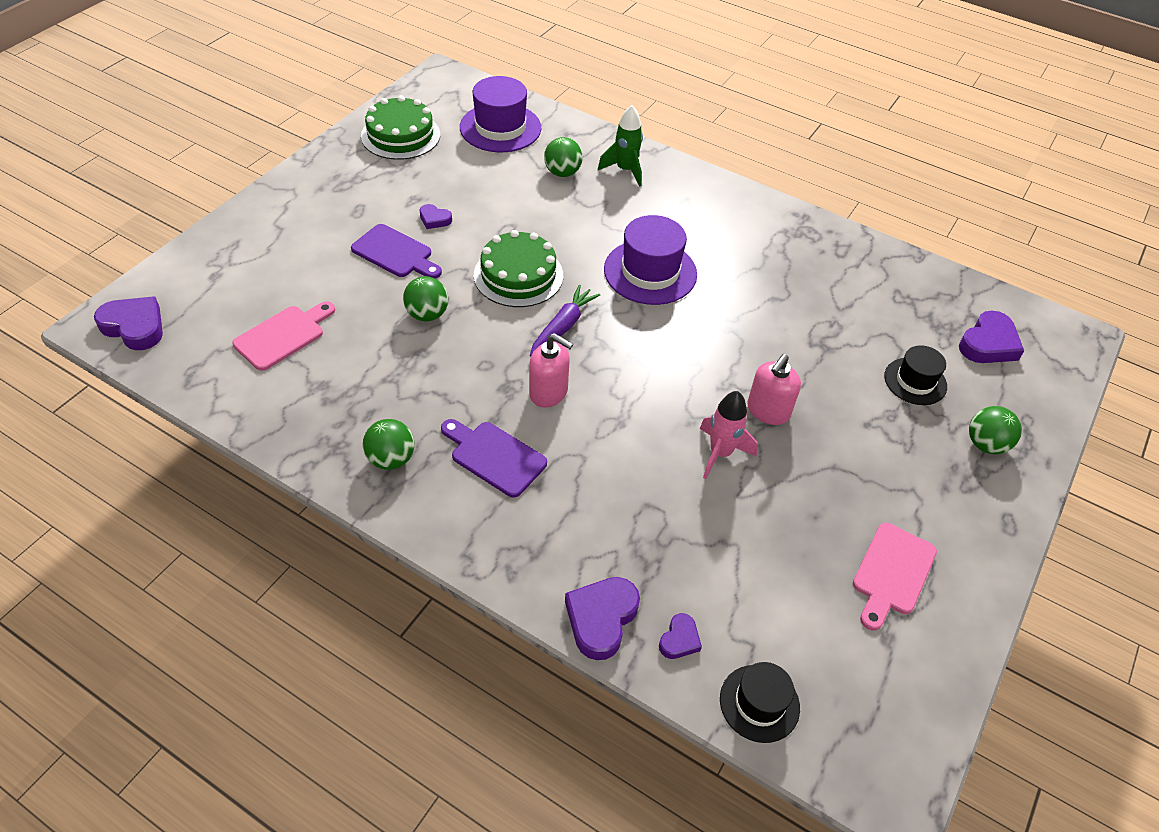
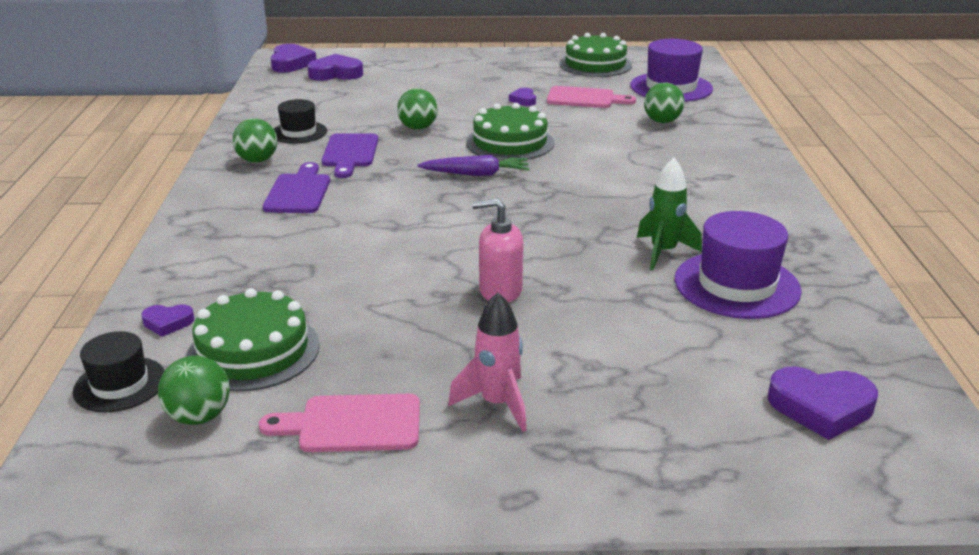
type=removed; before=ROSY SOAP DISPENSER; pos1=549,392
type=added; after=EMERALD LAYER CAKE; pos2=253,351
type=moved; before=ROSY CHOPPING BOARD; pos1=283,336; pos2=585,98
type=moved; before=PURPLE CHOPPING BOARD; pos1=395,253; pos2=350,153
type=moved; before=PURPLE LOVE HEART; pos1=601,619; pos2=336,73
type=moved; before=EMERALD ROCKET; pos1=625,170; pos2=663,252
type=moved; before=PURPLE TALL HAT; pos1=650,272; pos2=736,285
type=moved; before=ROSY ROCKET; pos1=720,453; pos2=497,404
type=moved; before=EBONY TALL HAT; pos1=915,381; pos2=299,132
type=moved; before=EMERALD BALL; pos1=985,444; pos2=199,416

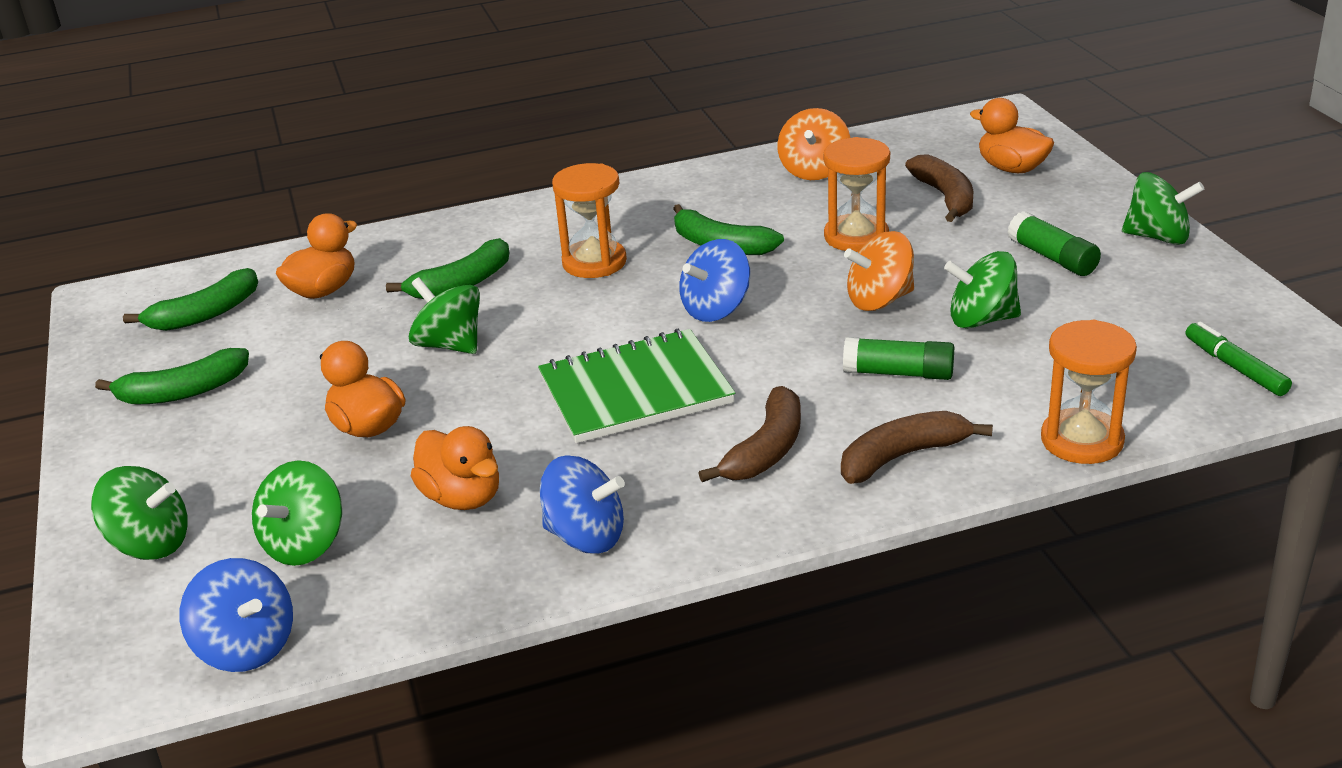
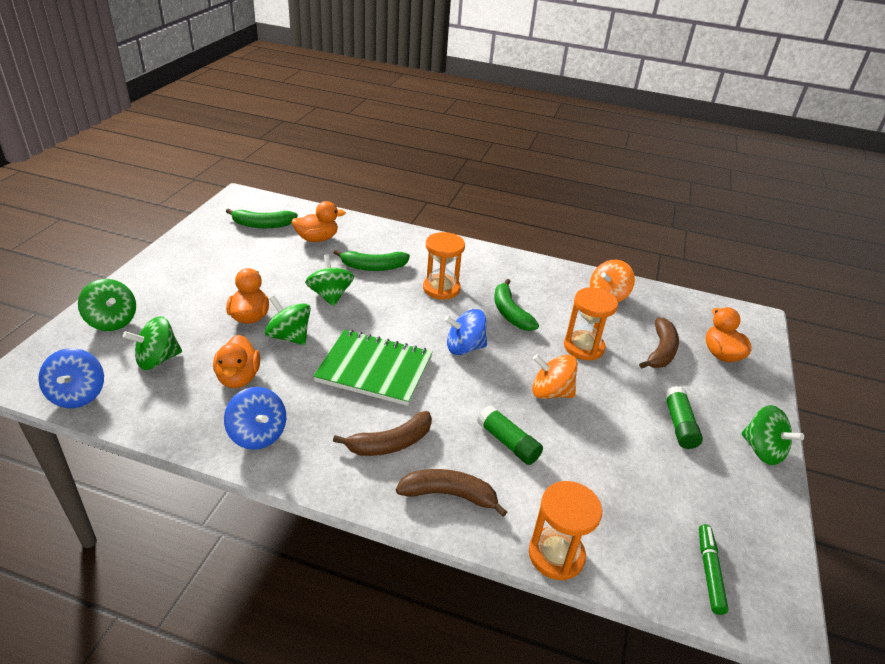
type=removed; before=EMERALD BANANA; pos1=183,392
type=moved; before=EMERALD SPINNING TOP; pos1=981,320; pos2=289,336

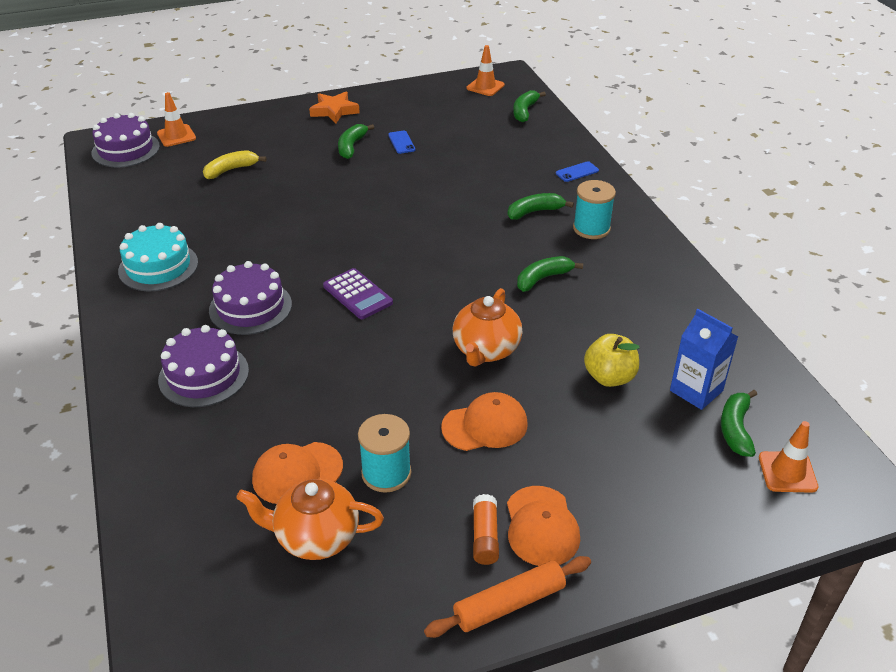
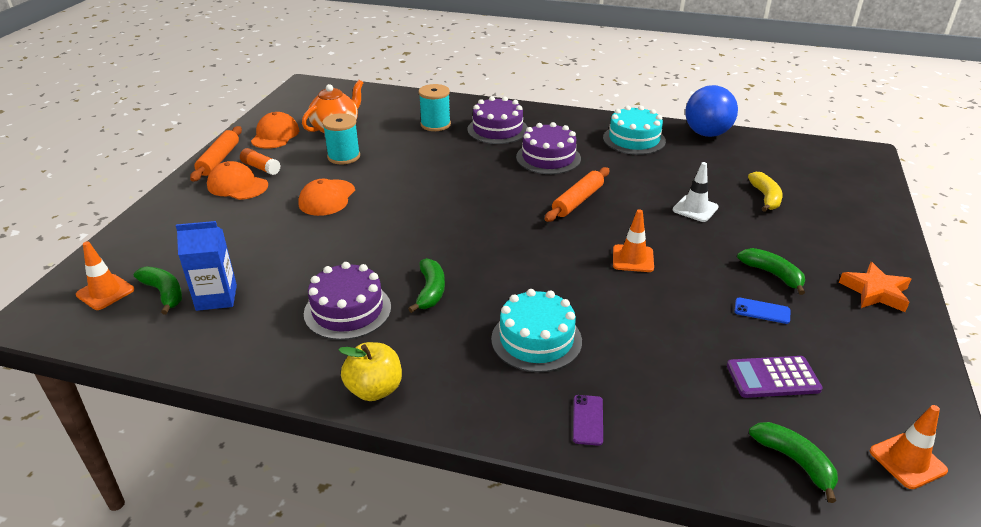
type=removed; before=ORANGE TEA POT; pos1=486,350
type=added; after=ORANGE DOUGH ROLLER; pos2=577,201
type=added; after=PURE WHITE TRAFFIC CONE; pos2=695,209
type=added; after=COBALT BALL; pos2=707,134
type=moved; before=PURPLE LAYER CAKE; pos1=125,149; pos2=347,310
type=moved; before=ORANGE TRAFFIC CONE; pos1=176,136; pos2=633,259
type=moved; before=ORANGE BASEBALL CAP; pos1=297,473; pos2=275,135
type=moved; before=PURPLE CALCULATOR; pos1=357,294; pos2=773,378
type=moved; before=AQUA SPOOL; pos1=591,228; pos2=435,124
type=moved; before=GOLDEN APPLE FRUIT; pos1=609,377; pos2=374,389
type=replaced; before=EMERALD BANANA; after=AQUA LAYER CAKE; pos1=534,212; pos2=536,340
type=recoloured; before=COBALT MOBILE PHONE; after=PURPLE MOBILE PHONE; pos1=577,172; pos2=587,420

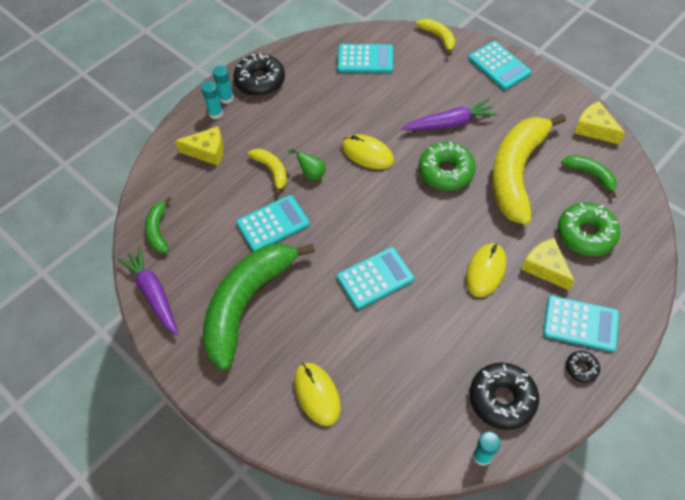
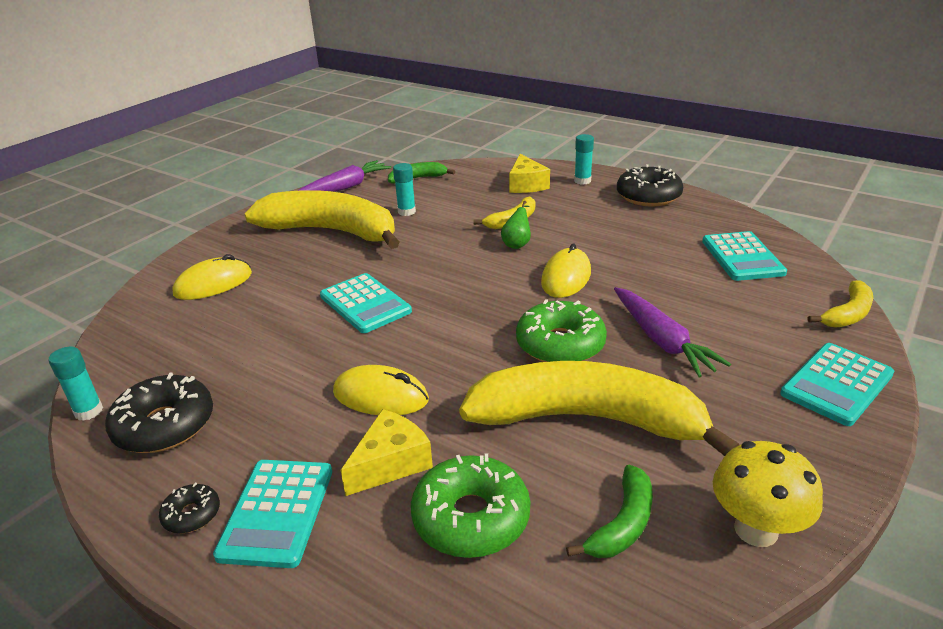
type=removed; before=AQUA CALCULATOR; pos1=273,224
type=moved; before=AQUA GLUE STICK; pos1=226,98; pos2=406,212
type=replaced; before=GOLDEN PIECE OF CHEESE; after=GOLDEN FUNGUS; pos1=594,129; pos2=756,529
type=recoloured; before=EMERALD BANANA; after=GOLDEN BANANA; pos1=247,303; pos2=331,231

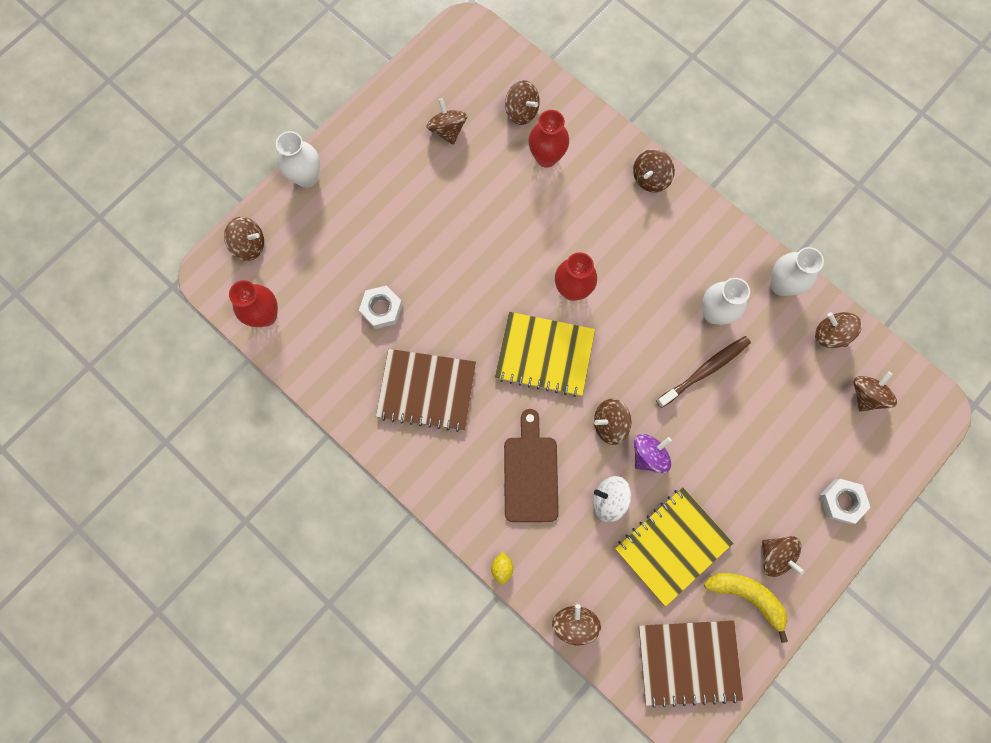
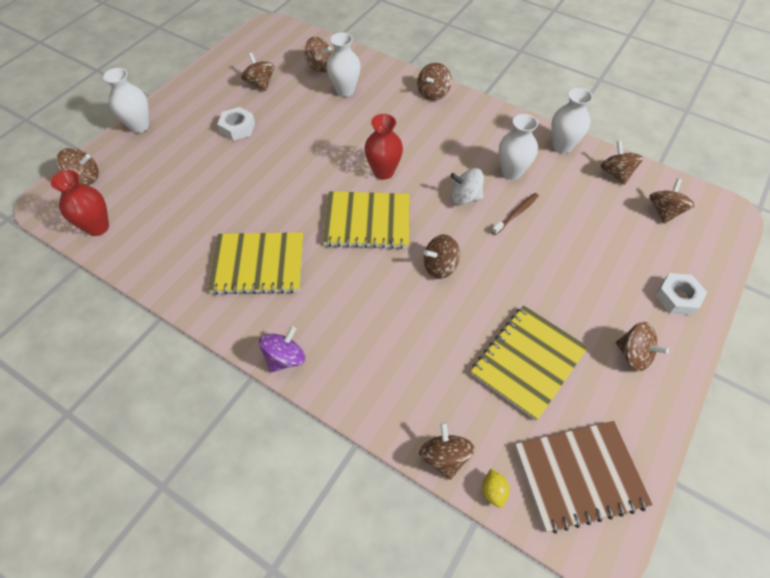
type=removed; before=DARK BROWN CHOPPING BOARD; pos1=530,473
type=removed; before=GOLDEN BANANA; pos1=747,596
type=moved; before=PURE WHITE HEX NUT; pos1=382,309; pos2=237,128
type=moved; before=GOLDEN TOY LEMON; pos1=502,568; pos2=493,491
type=moved; before=PURE WHITE SPINNING TOP; pos1=609,499; pos2=465,197
type=moved; before=PURPLE SPINNING TOP; pos1=648,455; pos2=285,358
type=recoloured; before=DARK BROWN NOTEPAD; after=GOLDEN NOTEPAD; pos1=426,390; pos2=258,264
type=recoloured; before=RED TALL VASE; after=PURE WHITE TALL VASE; pos1=546,157; pos2=345,90
type=turned; before=DARK BROWN SPINNING TOP; pos1=830,334; pos2=616,173; turn=45
type=resized; before=DARK BROWN TOOTHBRUSH; pos1=704,371; pos2=516,214; scale=0.66

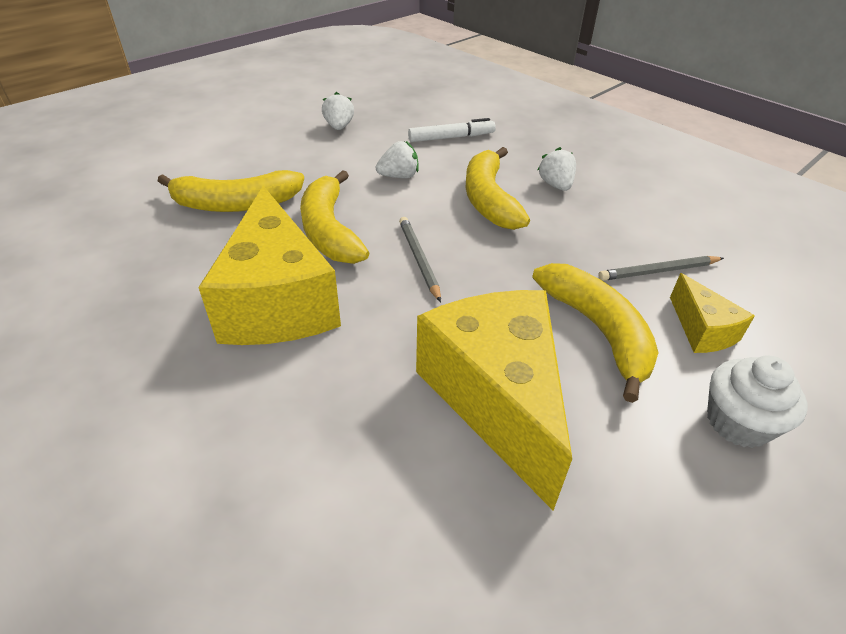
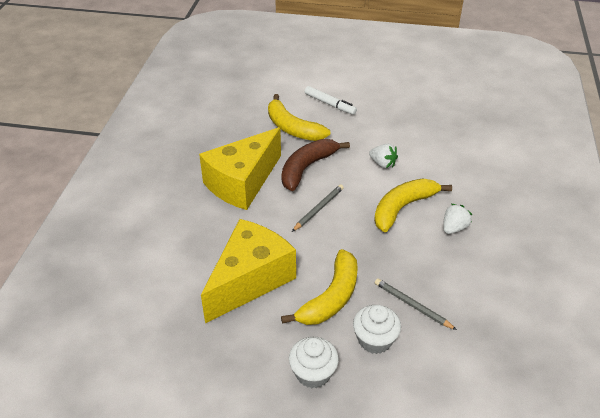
type=removed; before=PURE WHITE BERRY; pos1=339,127
type=moved; before=PURE WHITE FELT PEN; pos1=451,137; pos2=330,104
type=replaced; before=GOLDEN PIECE OF CHEESE; after=PURE WHITE MUFFIN; pos1=701,330; pos2=375,340
type=recoloured; before=GOLDEN BANANA; after=DARK BROWN BANANA; pos1=330,230; pos2=307,168

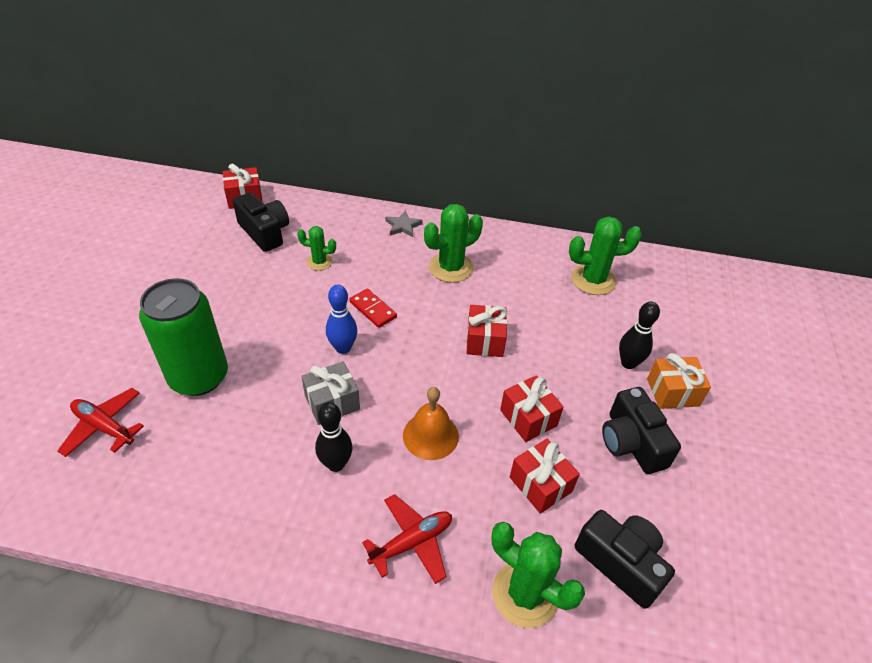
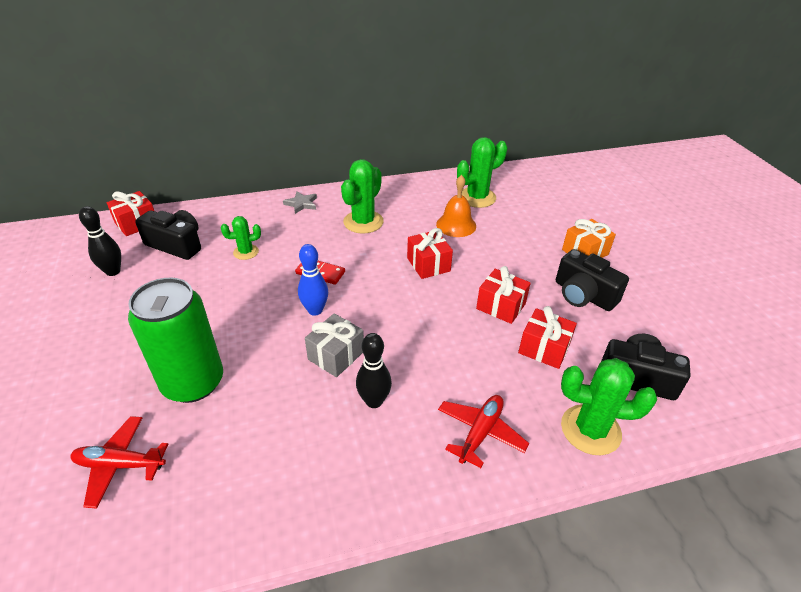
type=moved; before=ORANGE SCHOOL BELL; pos1=430,435; pos2=456,225
type=moved; before=EBONY BOWLING PIN; pos1=628,363; pos2=113,271

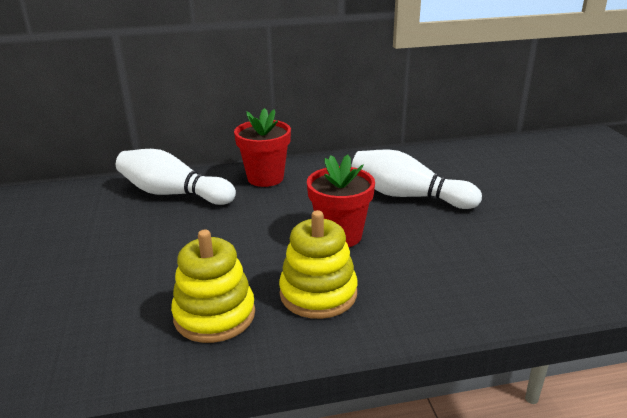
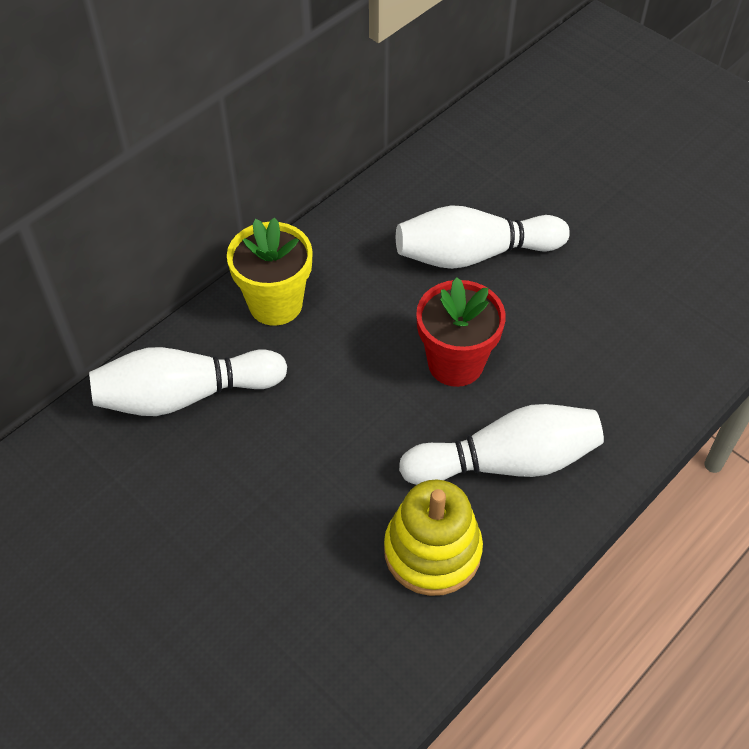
type=replaced; before=GOLDEN STACKING TOY; after=PURE WHITE BOWLING PIN; pos1=318,293; pos2=506,462
type=recoloured; before=RED POTTED PLANT; after=GOLDEN POTTED PLANT; pos1=265,178; pos2=275,304

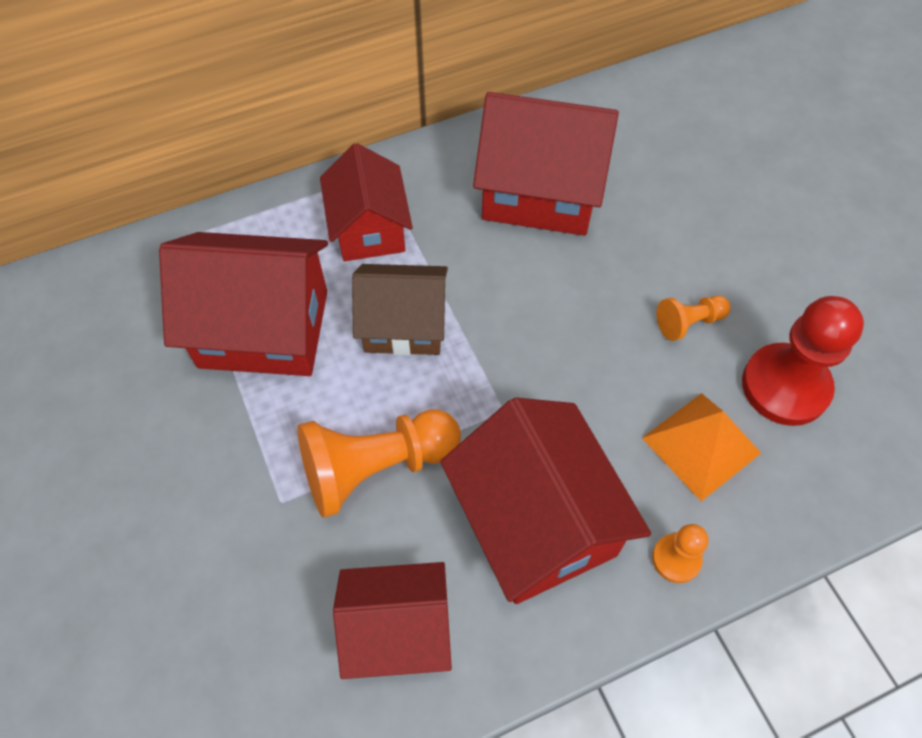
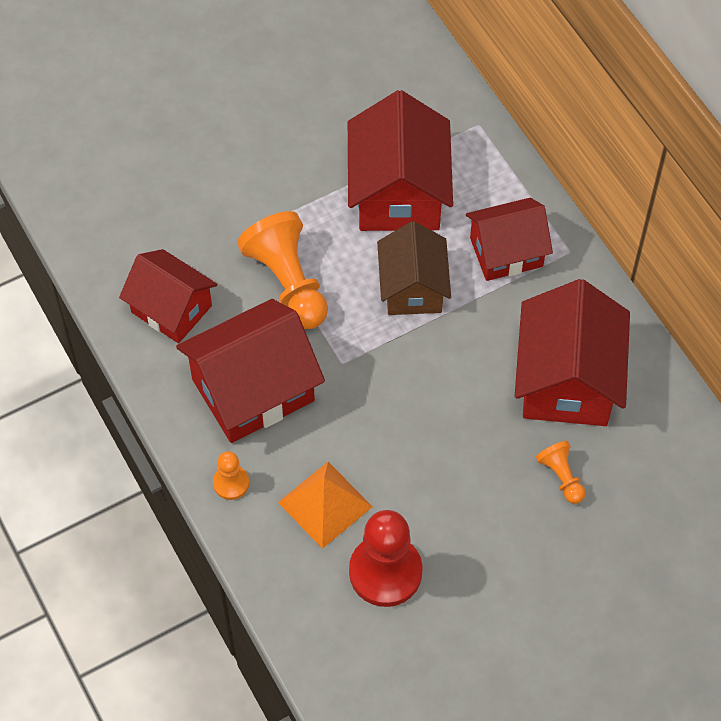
type=moved; before=ORANGE CHESS PAWN; pos1=688,323; pos2=561,477
type=turned; before=RED COTTAGE; pos1=397,630; pos2=171,309; turn=-45

